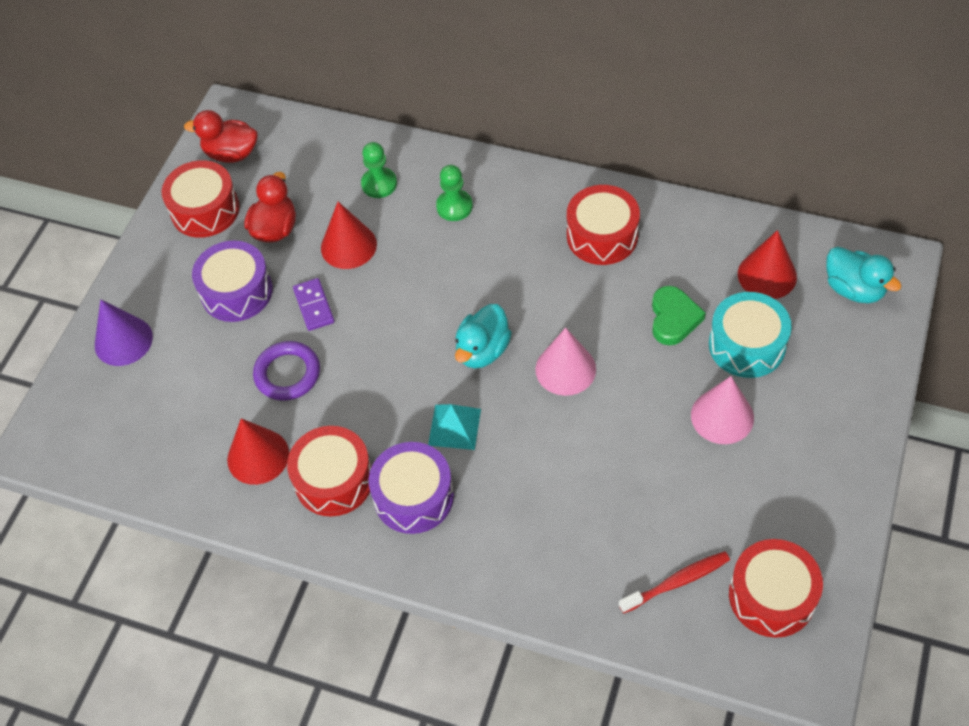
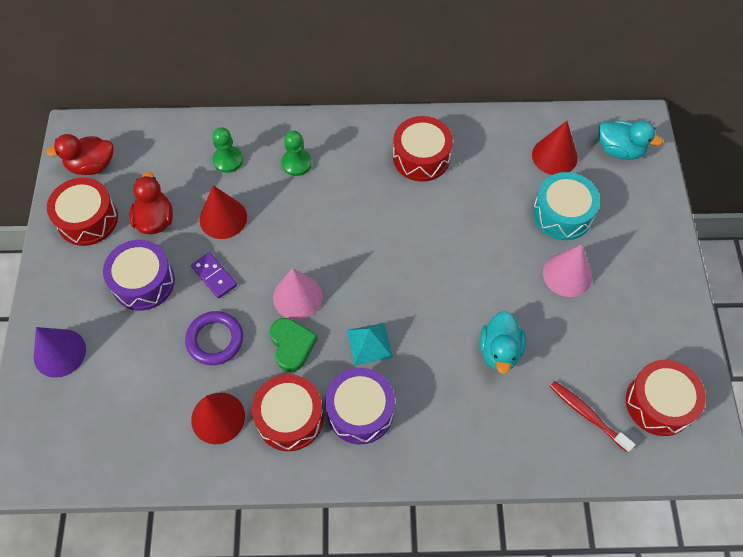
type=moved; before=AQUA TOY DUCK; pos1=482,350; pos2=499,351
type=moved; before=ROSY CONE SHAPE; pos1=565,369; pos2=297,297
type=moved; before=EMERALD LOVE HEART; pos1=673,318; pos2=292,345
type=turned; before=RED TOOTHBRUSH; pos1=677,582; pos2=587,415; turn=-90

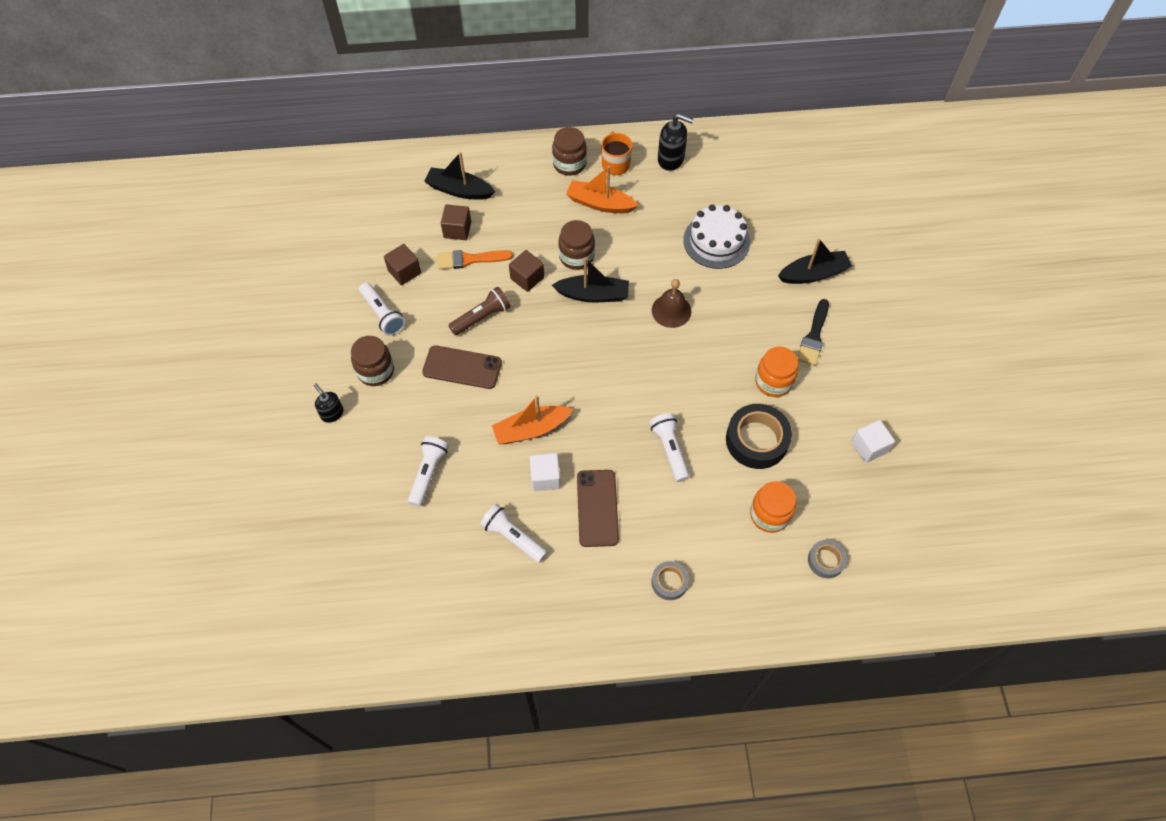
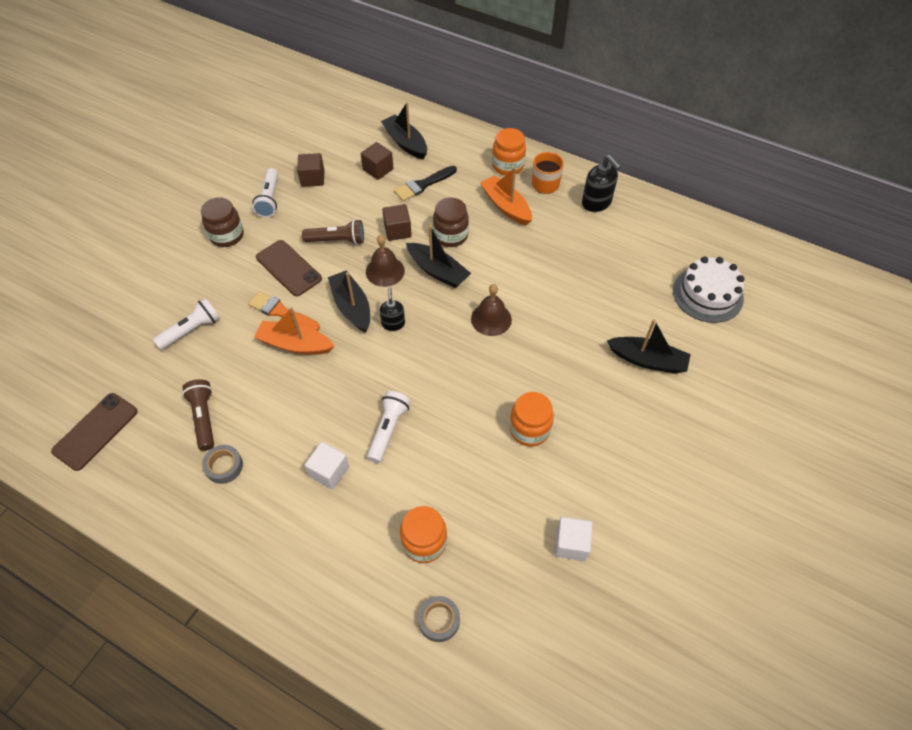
type=removed; before=EBONY TAPE; pos1=756,440
type=added; after=EBONY SAILBOAT; pos2=352,307
type=added; after=DARK BROWN SCHOOL BELL; pos2=385,271
type=moved; before=EBONY SOAP DISPENSER; pos1=332,413; pos2=393,323
type=moved; before=ORANGE PAINTBRUSH; pos1=469,259; pos2=281,312
type=moved; before=PURE WHITE SOLID CUBE; pos1=545,477; pos2=329,472
type=moved; before=DARK BROWN MOBILE PHONE; pos1=597,508; pos2=95,431
type=moved; before=ASH-GREY TAPE; pos1=669,582; pos2=224,466
type=moved; before=PURE WHITE LAYER CAKE; pos1=716,241; pos2=707,294
type=moved; before=EBONY PAINTBRUSH; pos1=814,336; pos2=423,185
type=recoloured; before=PURE WHITE TORCH; after=DARK BROWN TORCH; pos1=513,537; pos2=204,418
type=recoloured; before=DARK BROWN PRESERVE JAR; after=ORANGE PRESERVE JAR; pos1=569,164; pos2=507,166

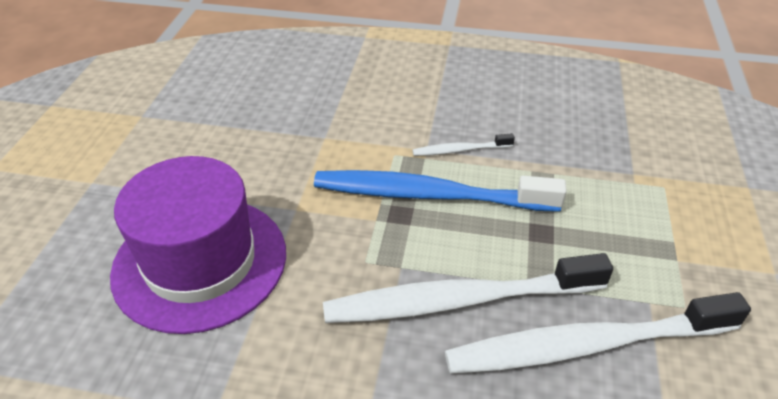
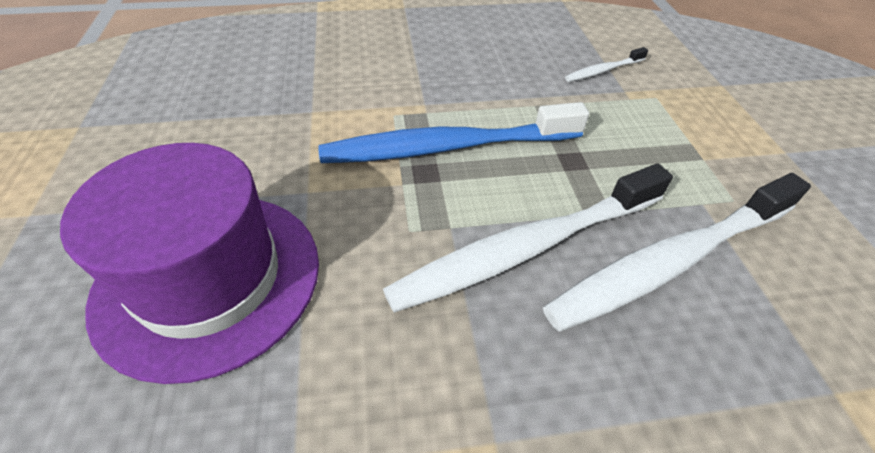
type=moved; before=PURE WHITE TOOTHBRUSH; pos1=460,150; pos2=603,70

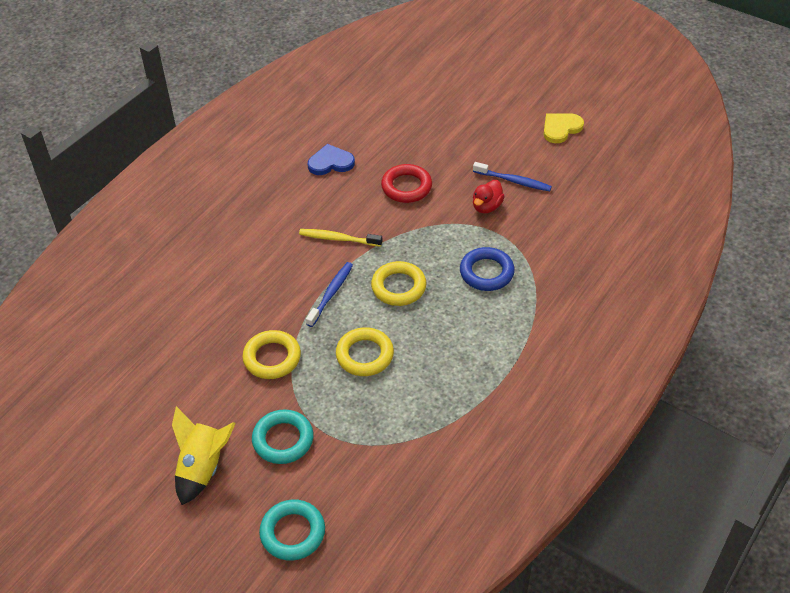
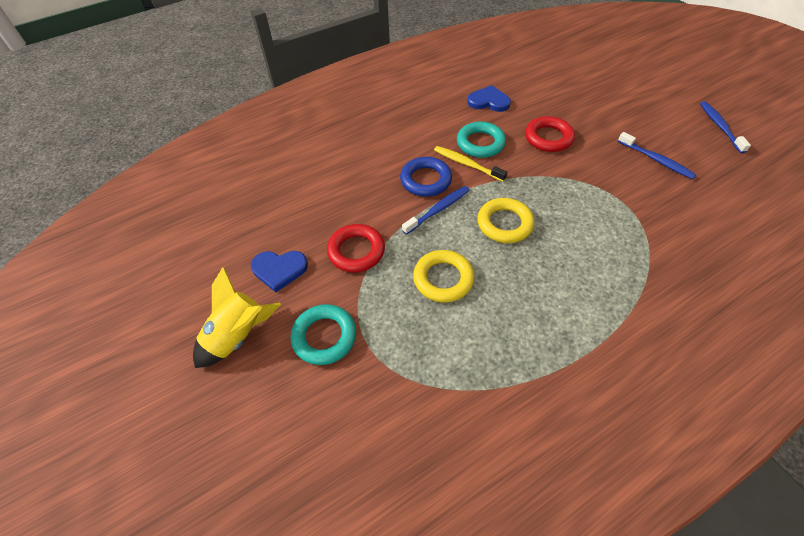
type=removed; before=RED TOY DUCK; pos1=487,206
type=added; after=COBALT LOVE HEART; pos2=279,270
type=moved; before=AQUA TORUS; pos1=292,533; pos2=480,143
type=moved; before=COBALT TORUS; pos1=486,272; pos2=425,180
type=replaced; before=GOLDEN LOVE HEART; after=COBALT TOOTHBRUSH; pos1=561,128; pos2=720,126
type=recoloured; before=GOLDEN TORUS; after=RED TORUS; pos1=272,358; pos2=356,251

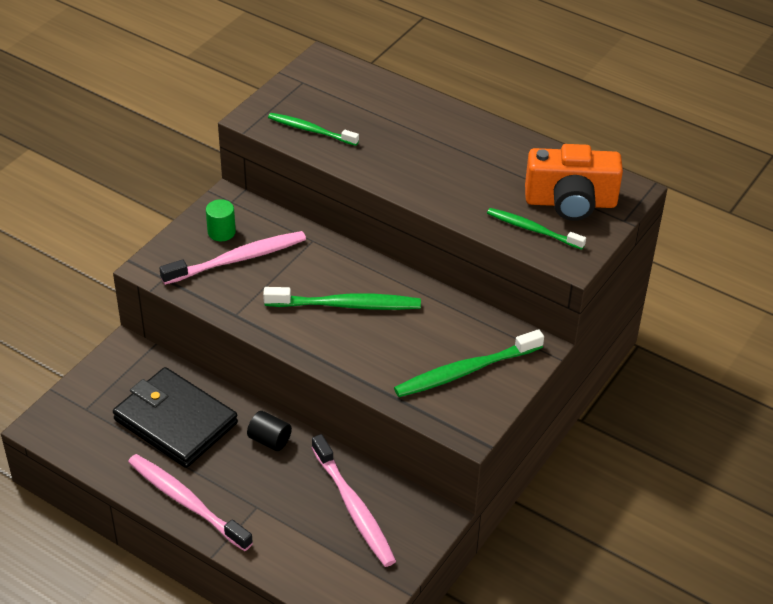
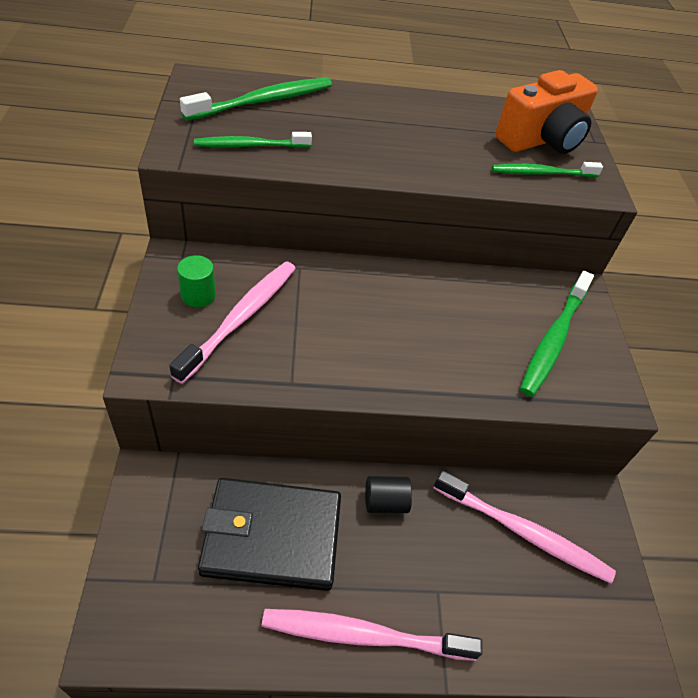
type=moved; before=EMERALD TOOTHBRUSH; pos1=345,305; pos2=263,101

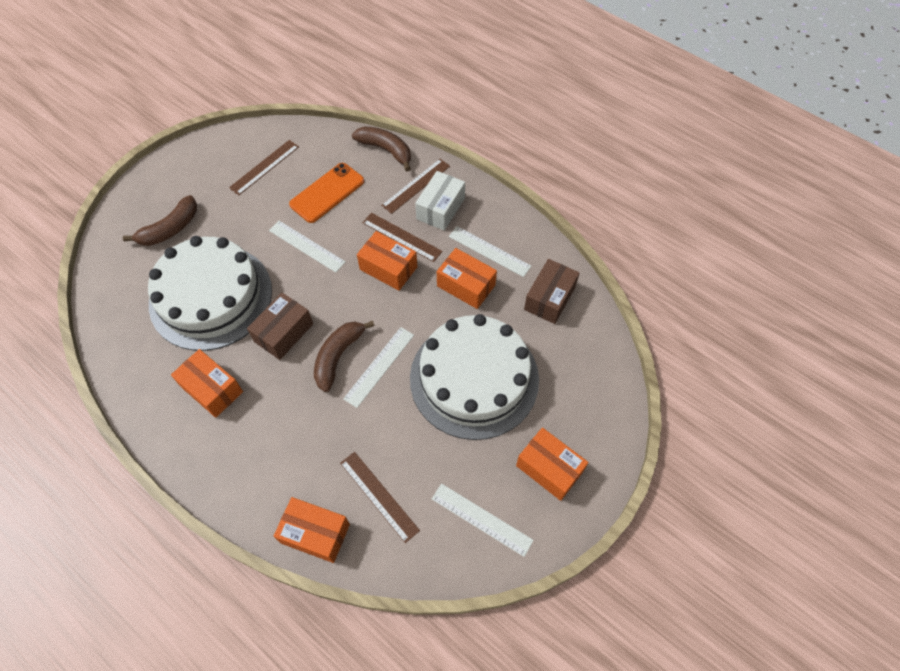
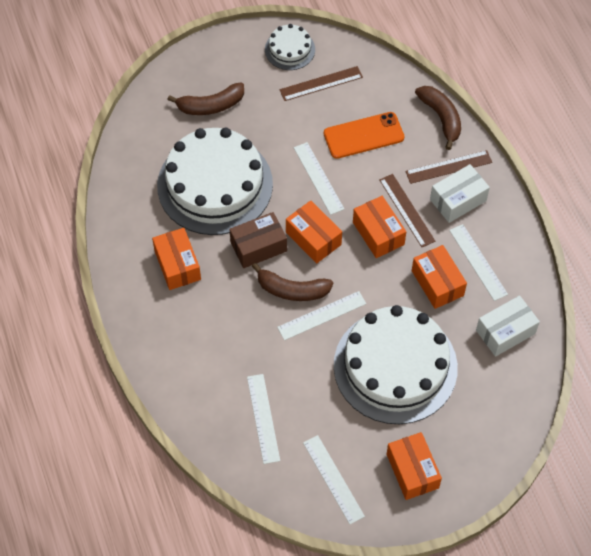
type=added; after=PURE WHITE LAYER CAKE; pos2=290,49
type=moved; before=ORANGE BOX; pos1=315,533; pos2=313,238
type=recoloured; before=DARK BROWN STRAIGHTEDGE; after=PURE WHITE STRAIGHTEDGE; pos1=379,496; pos2=263,418
type=recoloured; before=DARK BROWN BOX; after=PURE WHITE BOX; pos1=549,298; pos2=505,332
type=turned; before=DARK BROWN BANANA; pos1=338,356; pos2=292,290; turn=-135

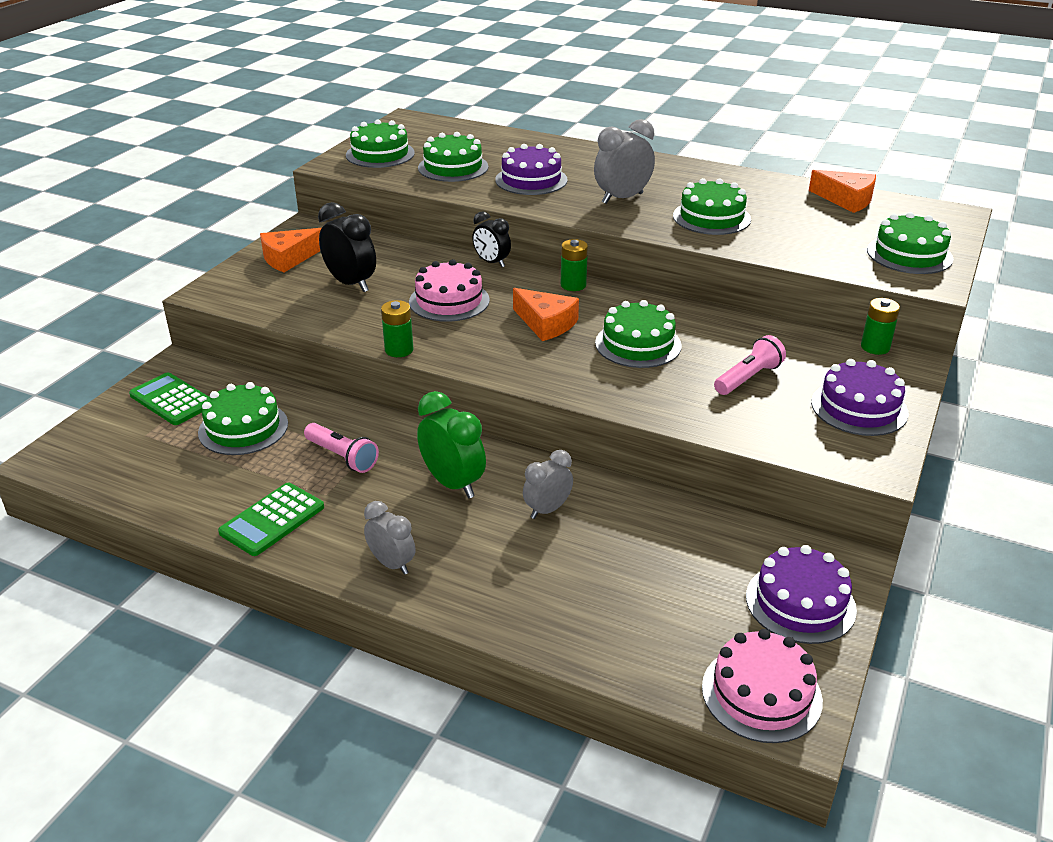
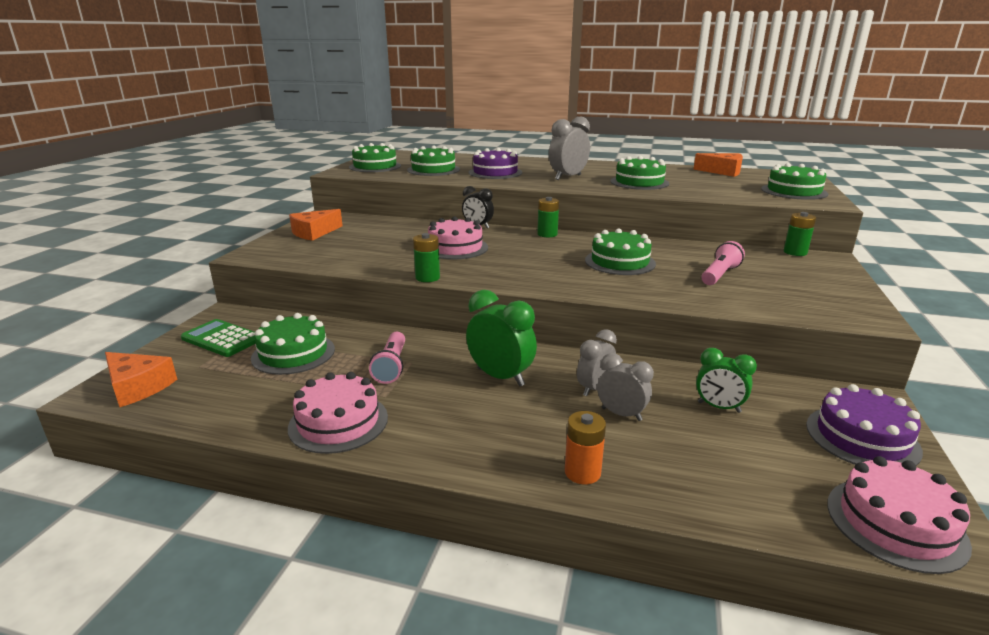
type=removed; before=EBONY ALARM CLOCK; pos1=351,284
type=removed; before=PURPLE LAYER CAKE; pos1=859,407
type=added; after=ORANGE POWER CELL; pos2=582,472
type=added; after=EMERALD ALARM CLOCK; pos2=719,407
type=moved; before=ASH-GREY ALARM CLOCK; pos1=392,564; pos2=621,414
type=moved; before=ORANGE PIECE OF CHEESE; pos1=546,323; pos2=137,387
type=replaced; before=EMERALD CALCULATOR; after=ROSY LAYER CAKE; pos1=272,520; pos2=338,422
type=turned; before=ROSY TORCH; pos1=342,457; pos2=391,366; turn=60

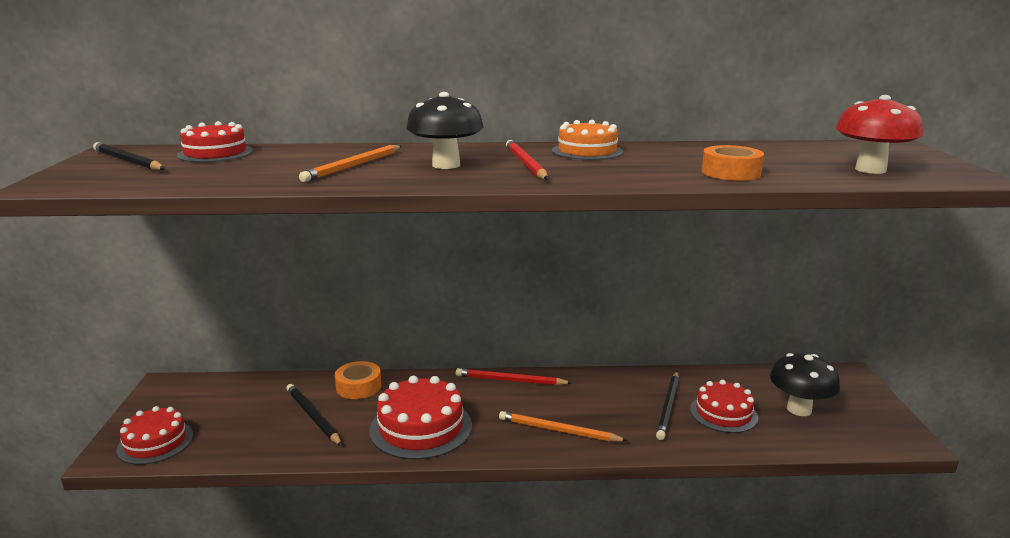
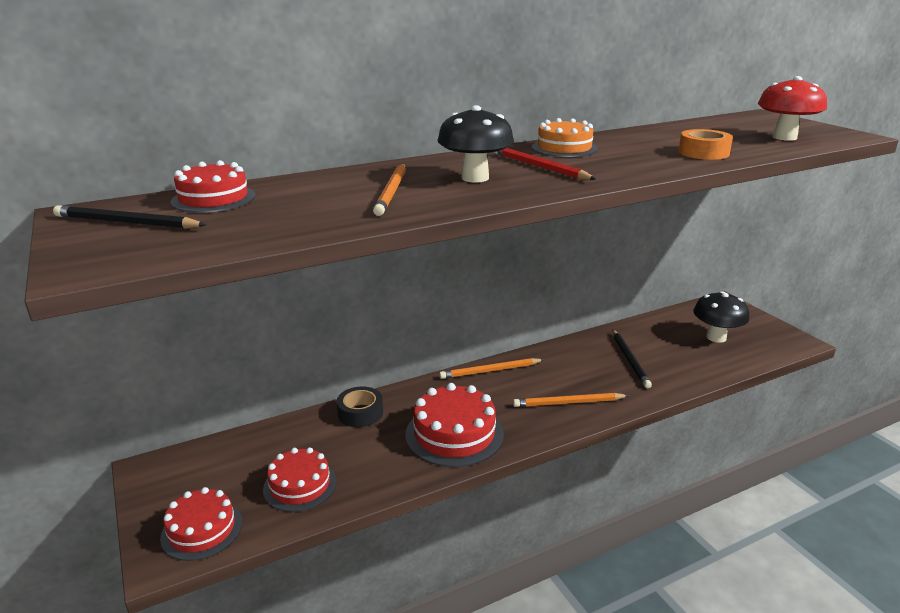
type=removed; before=EBONY LEAD PENCIL; pos1=313,416
type=moved; before=RED LAYER CAKE; pos1=723,413; pos2=300,485
type=recoloured; before=ORANGE TAPE; after=EBONY TAPE; pos1=358,386; pos2=360,413
type=recoloured; before=RED LEAD PENCIL; after=ORANGE LEAD PENCIL; pos1=510,380; pos2=490,371

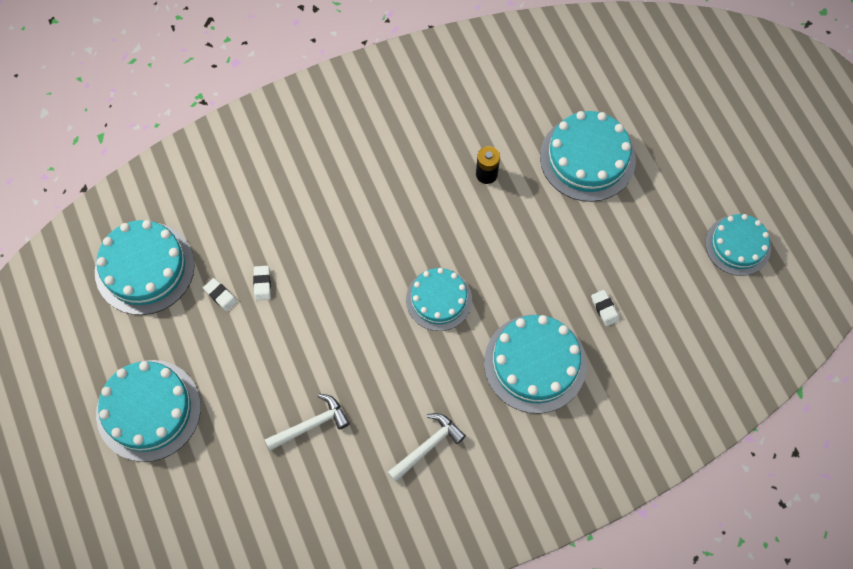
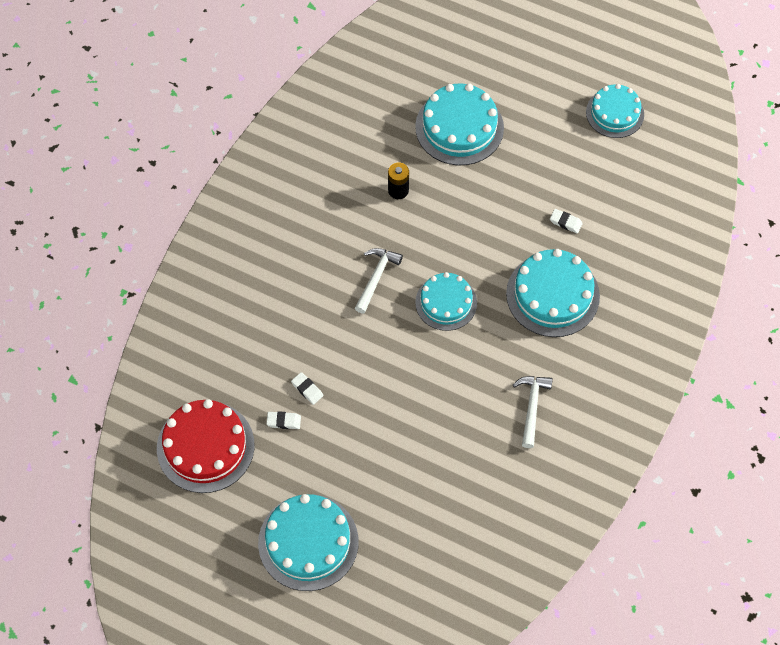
type=moved; before=PURE WHITE CARPENTER'S HAMMER; pos1=311,425; pos2=376,278
type=recoloured; before=AQUA LAYER CAKE; after=RED LAYER CAKE; pos1=144,268; pos2=205,446

